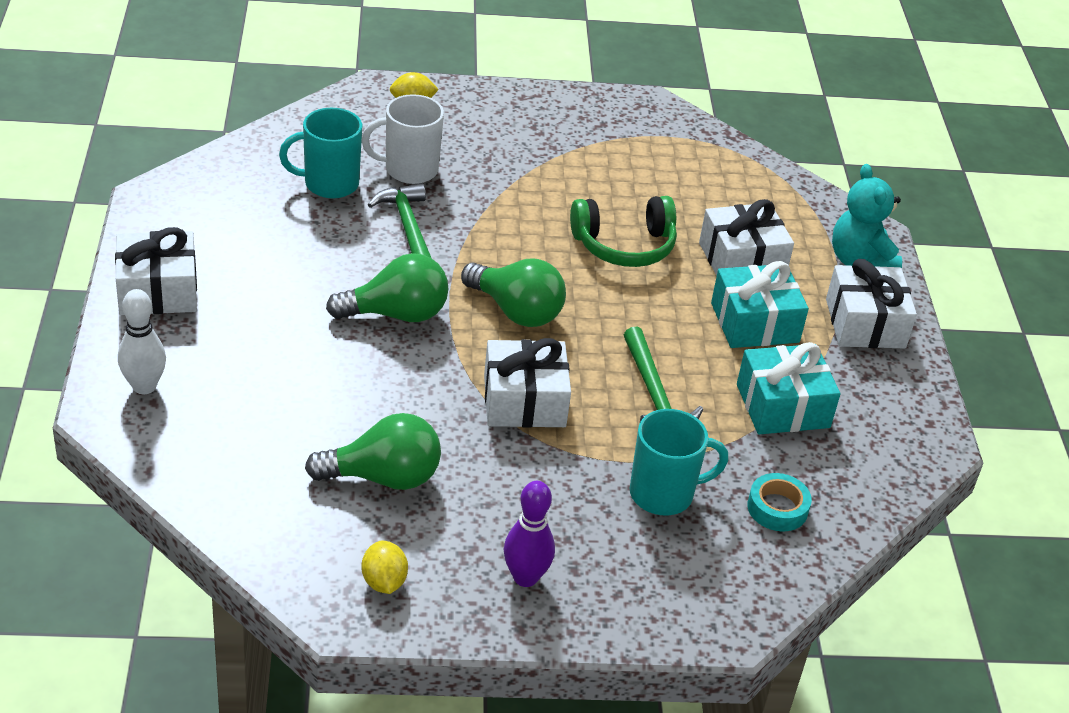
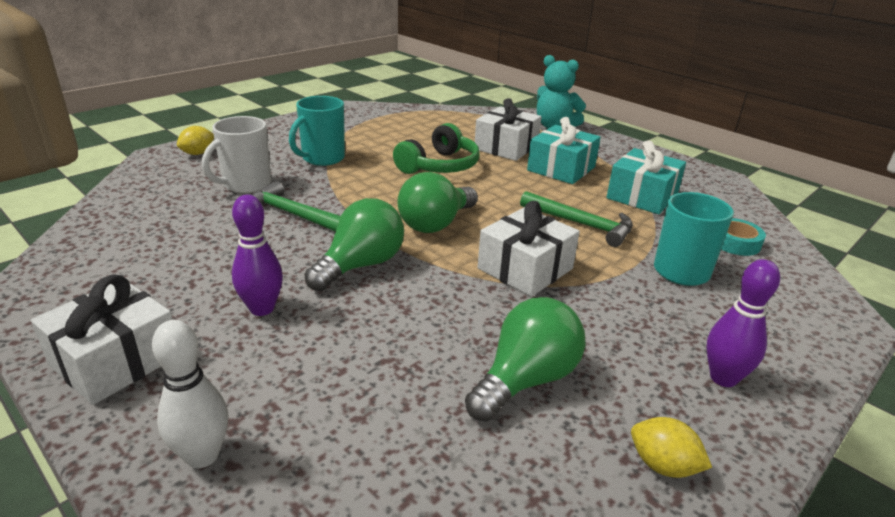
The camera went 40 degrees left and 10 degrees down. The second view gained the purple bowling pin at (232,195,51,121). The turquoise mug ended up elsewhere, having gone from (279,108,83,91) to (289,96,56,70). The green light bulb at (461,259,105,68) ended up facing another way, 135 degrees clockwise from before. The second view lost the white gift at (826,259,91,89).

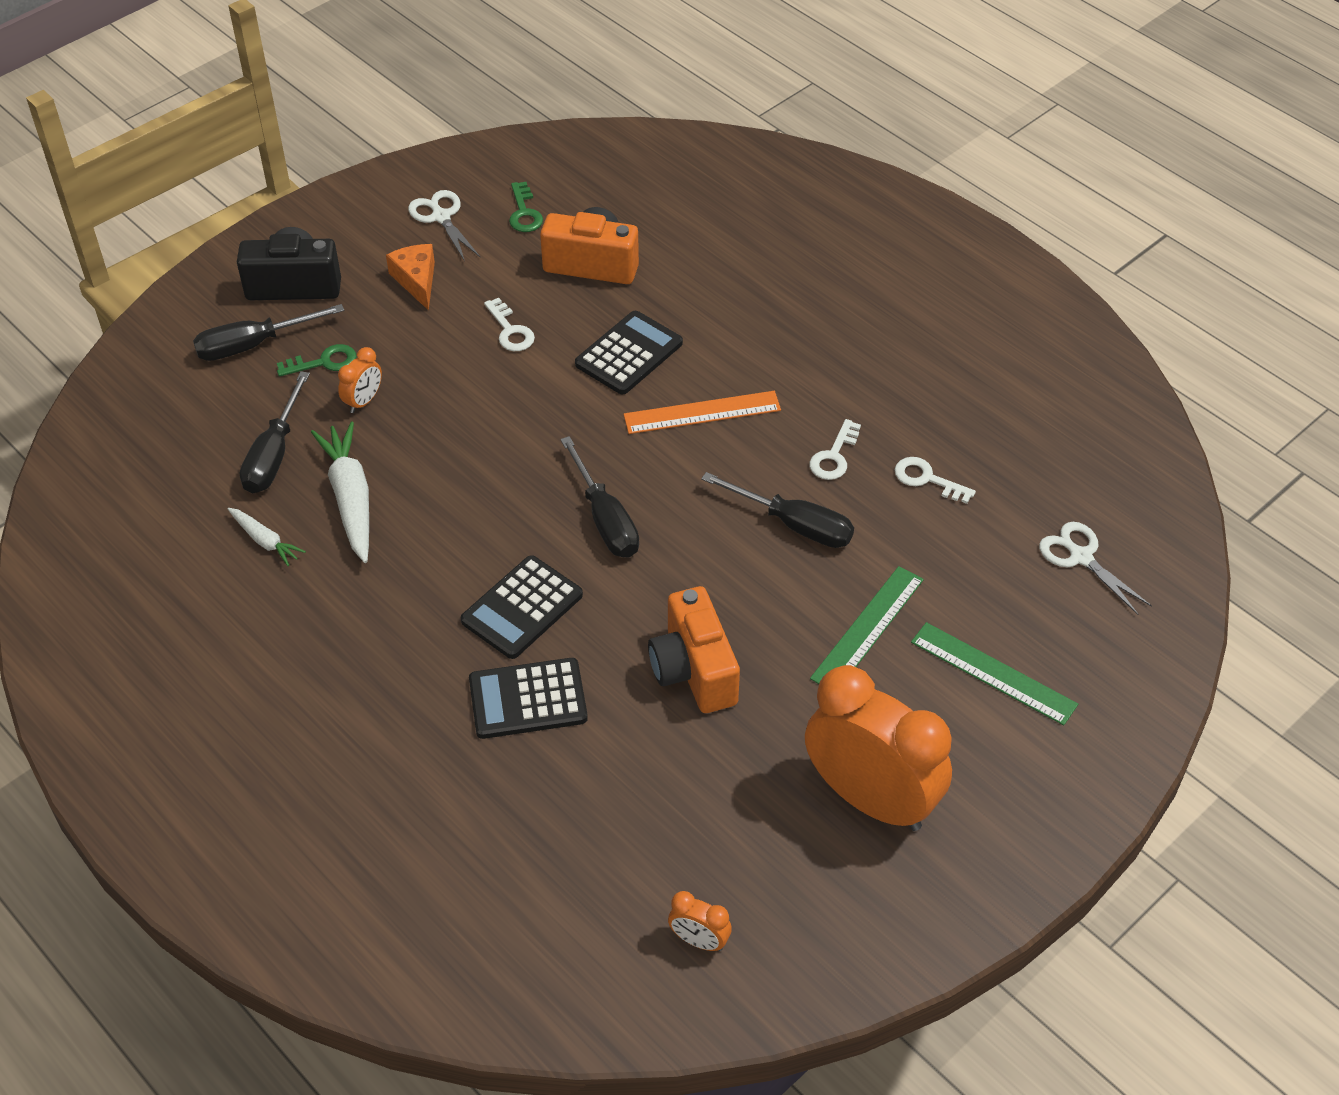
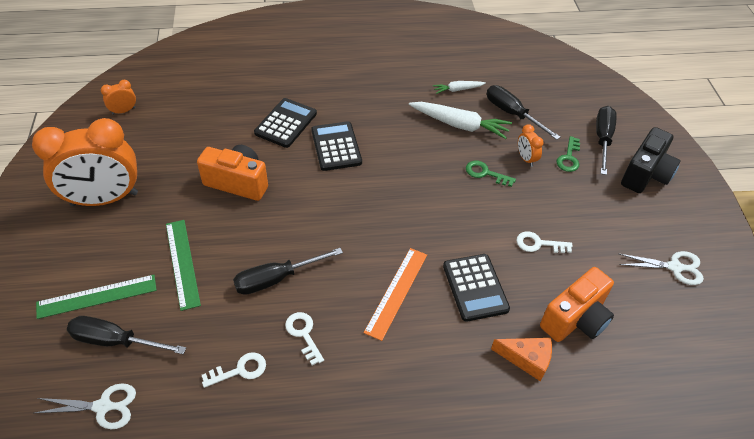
The camera went 125 degrees right and 0 degrees up. The black screwdriver ended up elsewhere, having gone from (560,436,79,122) to (67,316,119,38). The green key ended up elsewhere, having gone from (509,182,34,50) to (466,160,50,27). The orange cheese ended up elsewhere, having gone from (386,244,49,67) to (491,338,61,44).

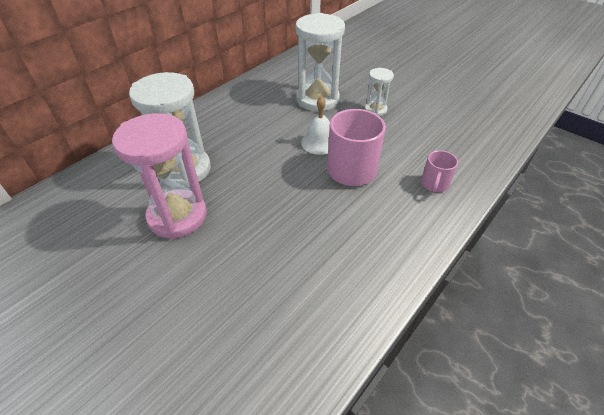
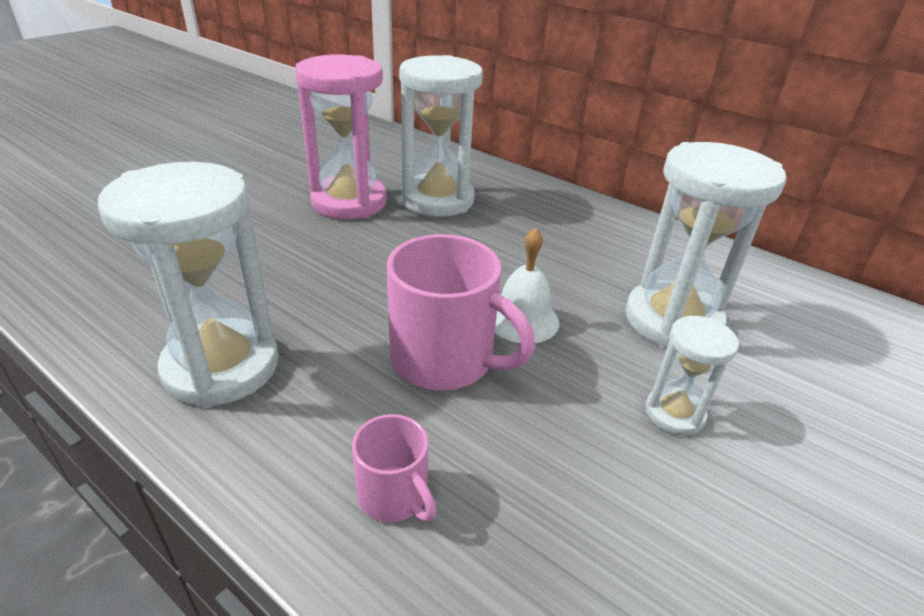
The camera went 85 degrees right and 10 degrees down. The second view gained the white hourglass at (98,162,181,246). The pink mug at (421,150,37,43) ended up facing another way, 150 degrees counterclockwise from before.

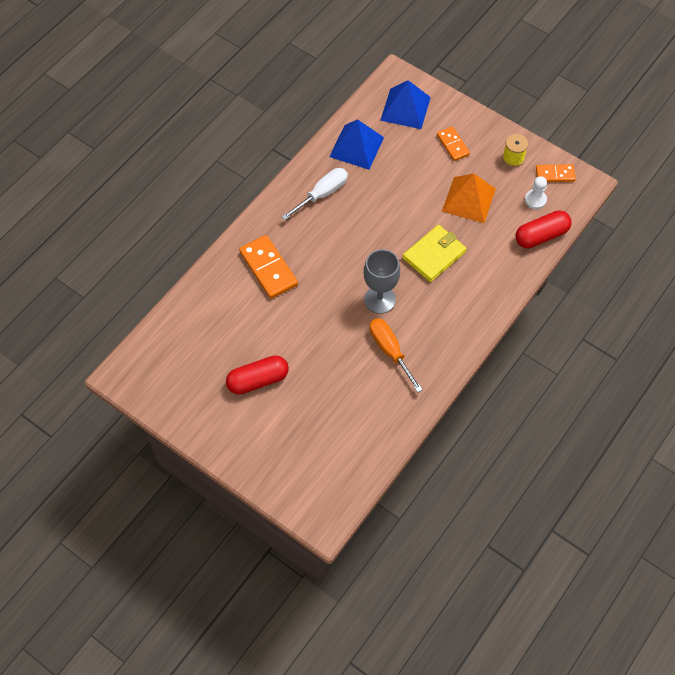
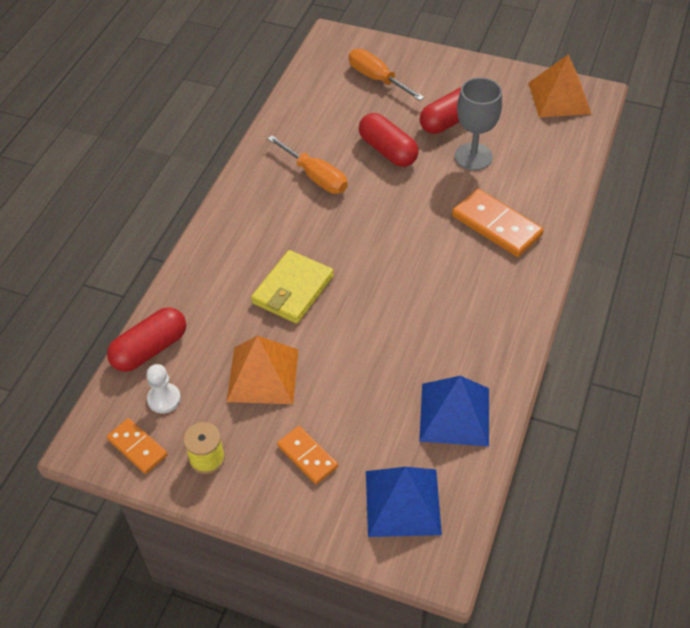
The camera went 165 degrees right and 10 degrees down. The orange domino at (536,164,40,18) ended up facing another way, 60 degrees clockwise from before. The second view gained the orange screwdriver at (349,49,75,52). The second view gained the red capsule at (359,113,60,54). The grey goblet ended up elsewhere, having gone from (364,249,36,65) to (455,77,47,93). The second view gained the orange pyramid at (529,54,63,64). The second view lost the white screwdriver at (281,168,67,52).

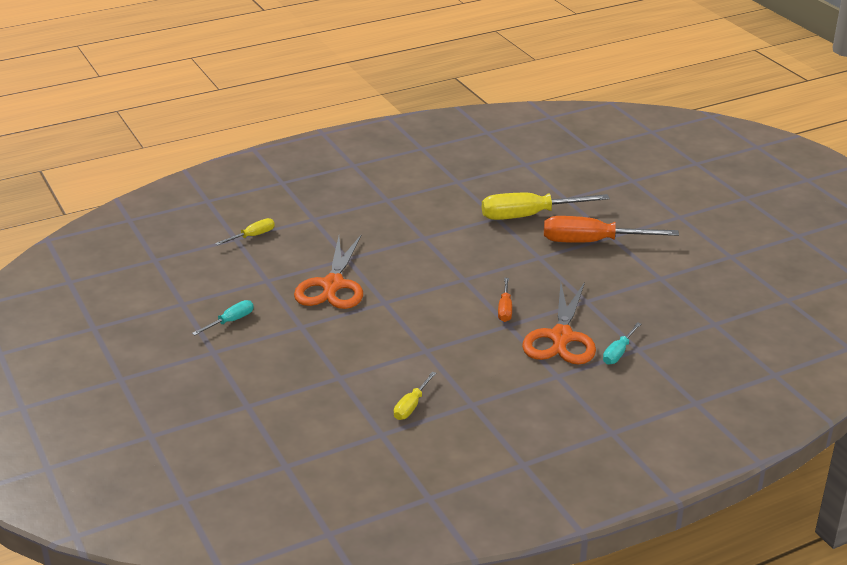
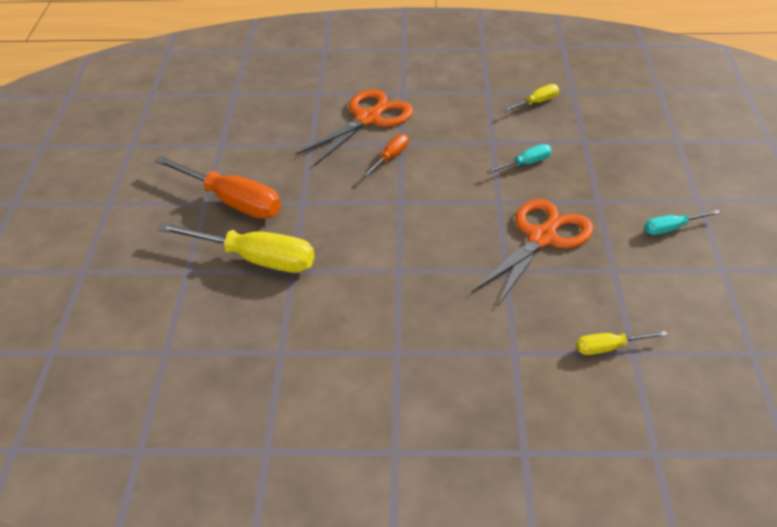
The camera went 150 degrees left and 10 degrees up. The turquoise screwdriver ended up elsewhere, having gone from (603,322,38,42) to (487,144,65,30).

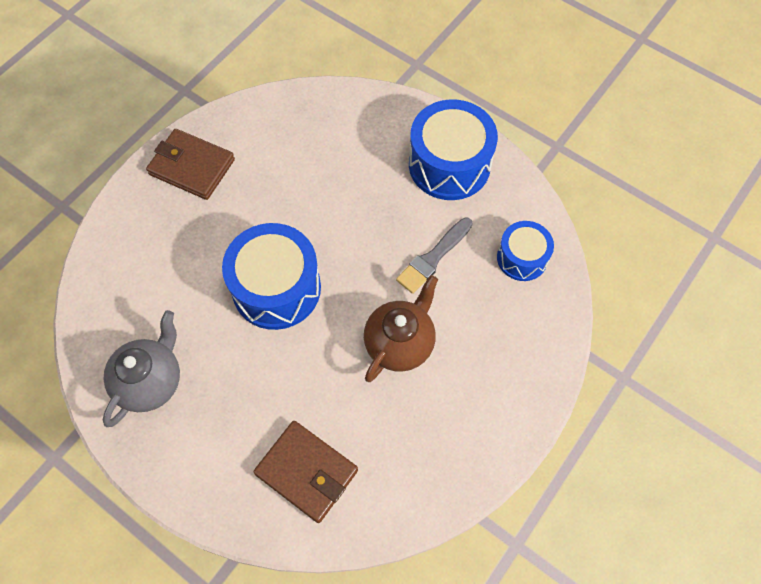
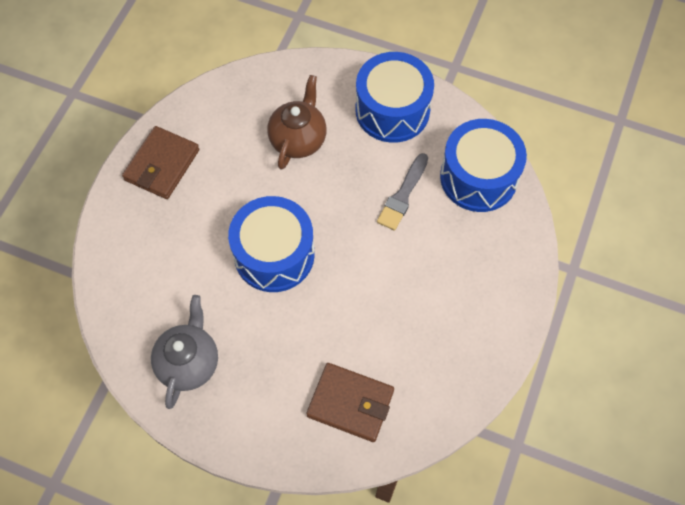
The camera went 15 degrees left and 0 degrees up. The brown wallet at (146,129,89,71) ended up facing another way, 75 degrees counterclockwise from before. The brown teapot ended up elsewhere, having gone from (364,275,74,107) to (267,75,60,95). The size of the blue drum at (497,221,57,60) changed by a factor of 1.72.

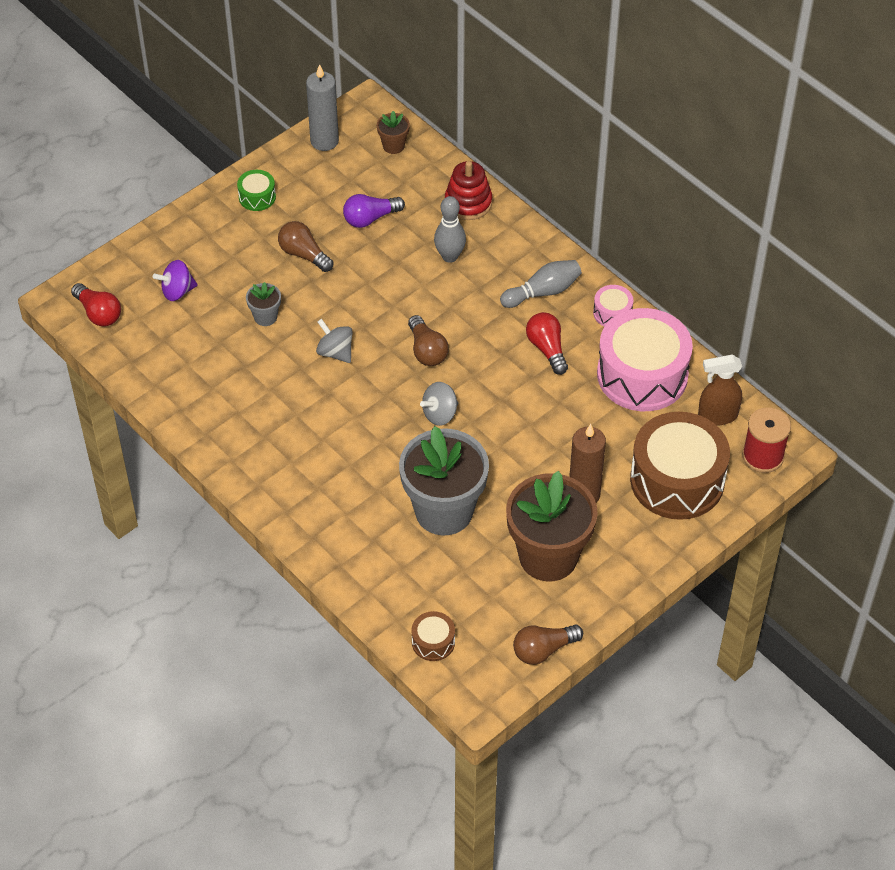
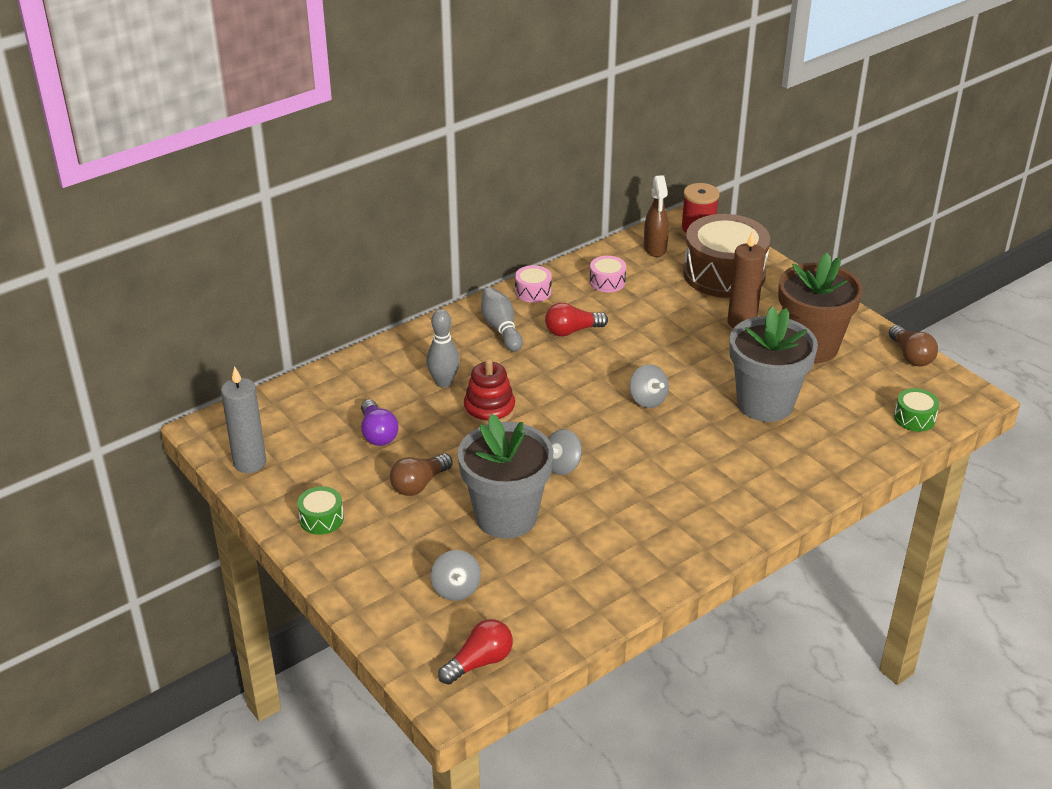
The camera went 85 degrees left and 15 degrees down. What was the purple spinning top at (153,260,45,41) turned into the grey spinning top at (431,550,50,51). The size of the grey flower pot at (246,282,35,44) changed by a factor of 2.34. The red stacking toy ended up elsewhere, having gone from (445,161,47,59) to (464,358,51,67). The size of the pink drum at (597,308,96,103) changed by a factor of 0.44. What was the brown drum at (411,611,44,50) turned into the green drum at (894,388,45,43). The second view lost the brown flower pot at (377,111,33,43). The second view lost the brown light bulb at (408,315,41,51).

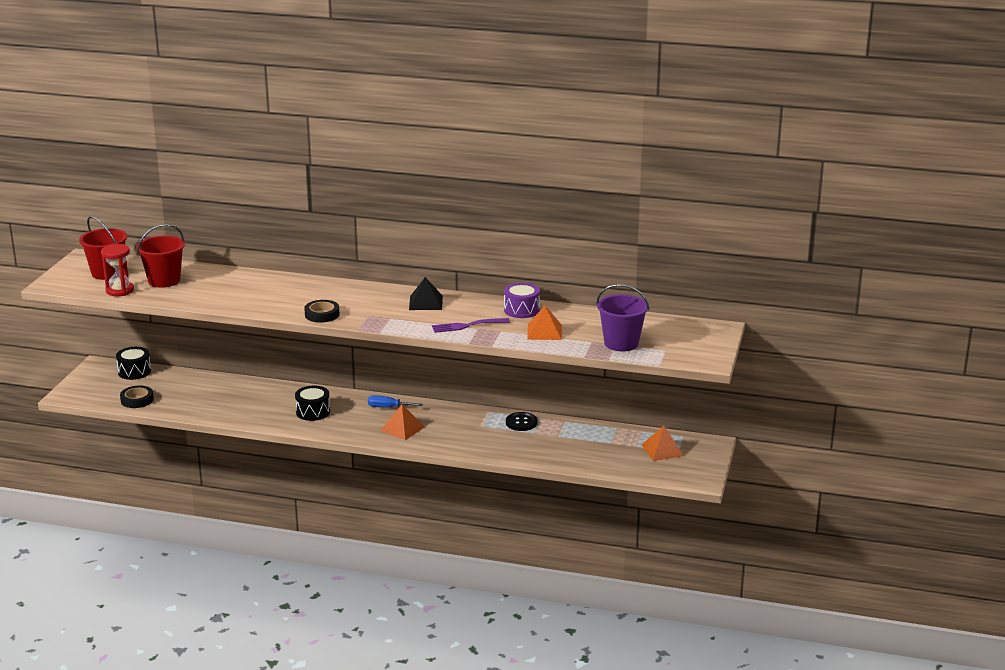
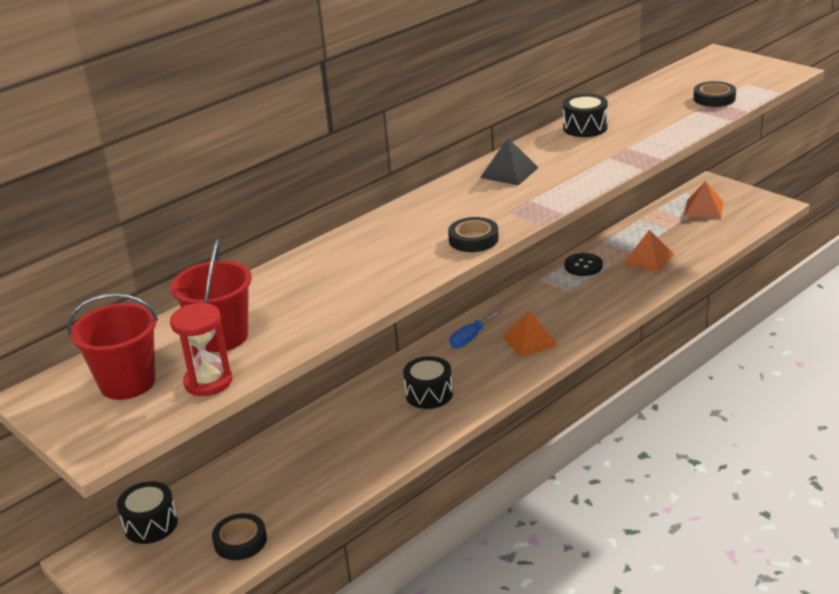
The camera went 55 degrees left and 5 degrees up. What was the purple drum at (504,283,36,35) turned into the black drum at (563,94,45,43). The orange pyramid ended up elsewhere, having gone from (527,306,35,34) to (623,230,51,42). Where the purple bucket stood at (596,284,53,67), the black tape came to stand at (693,81,43,26). The second view lost the purple fork at (432,318,78,15).

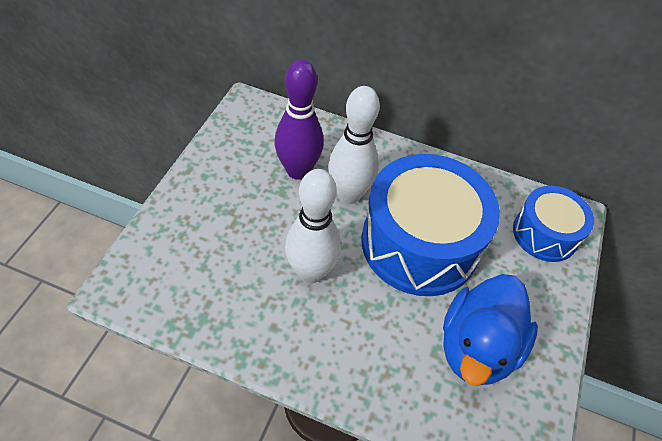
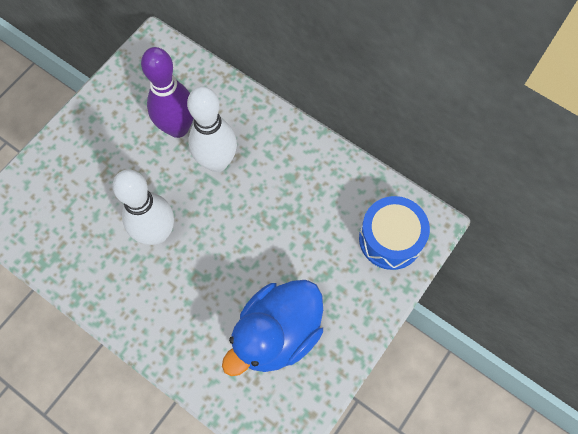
The camera went 20 degrees right and 15 degrees up. The second view lost the blue drum at (361,154,139,142).

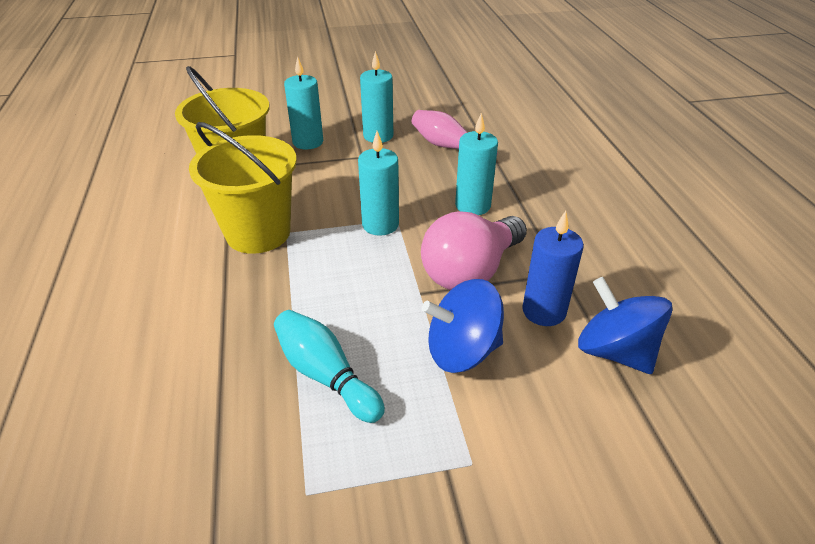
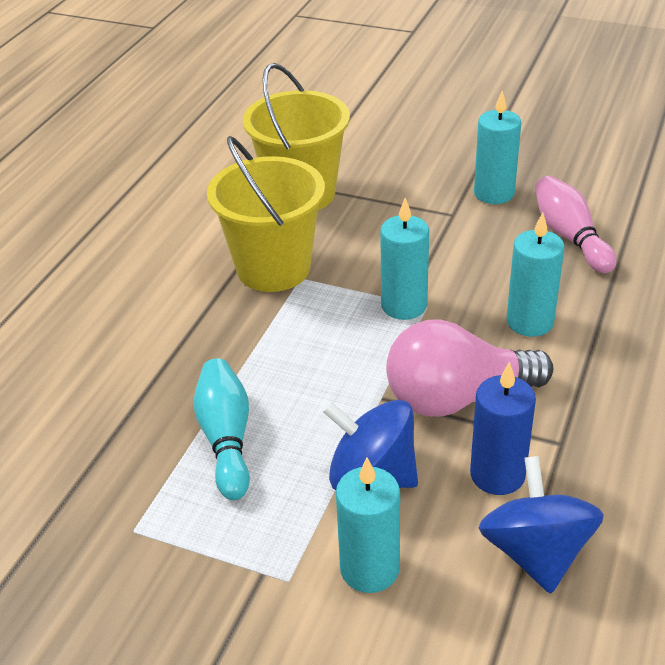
The camera went 35 degrees right and 0 degrees up. The turquoise candle ended up elsewhere, having gone from (284,56,39,94) to (336,458,64,135).

